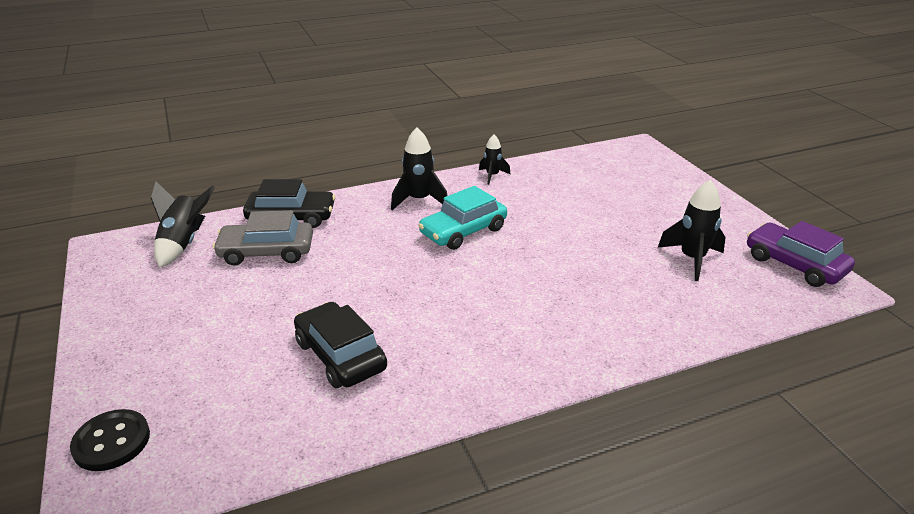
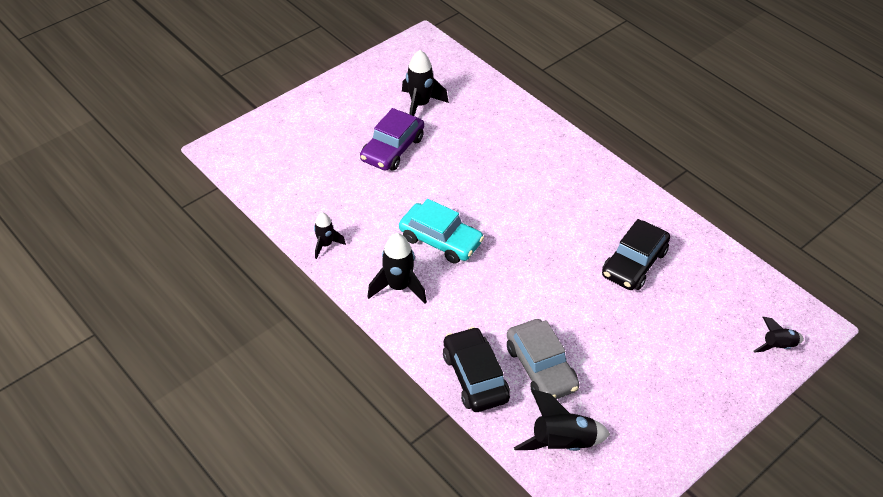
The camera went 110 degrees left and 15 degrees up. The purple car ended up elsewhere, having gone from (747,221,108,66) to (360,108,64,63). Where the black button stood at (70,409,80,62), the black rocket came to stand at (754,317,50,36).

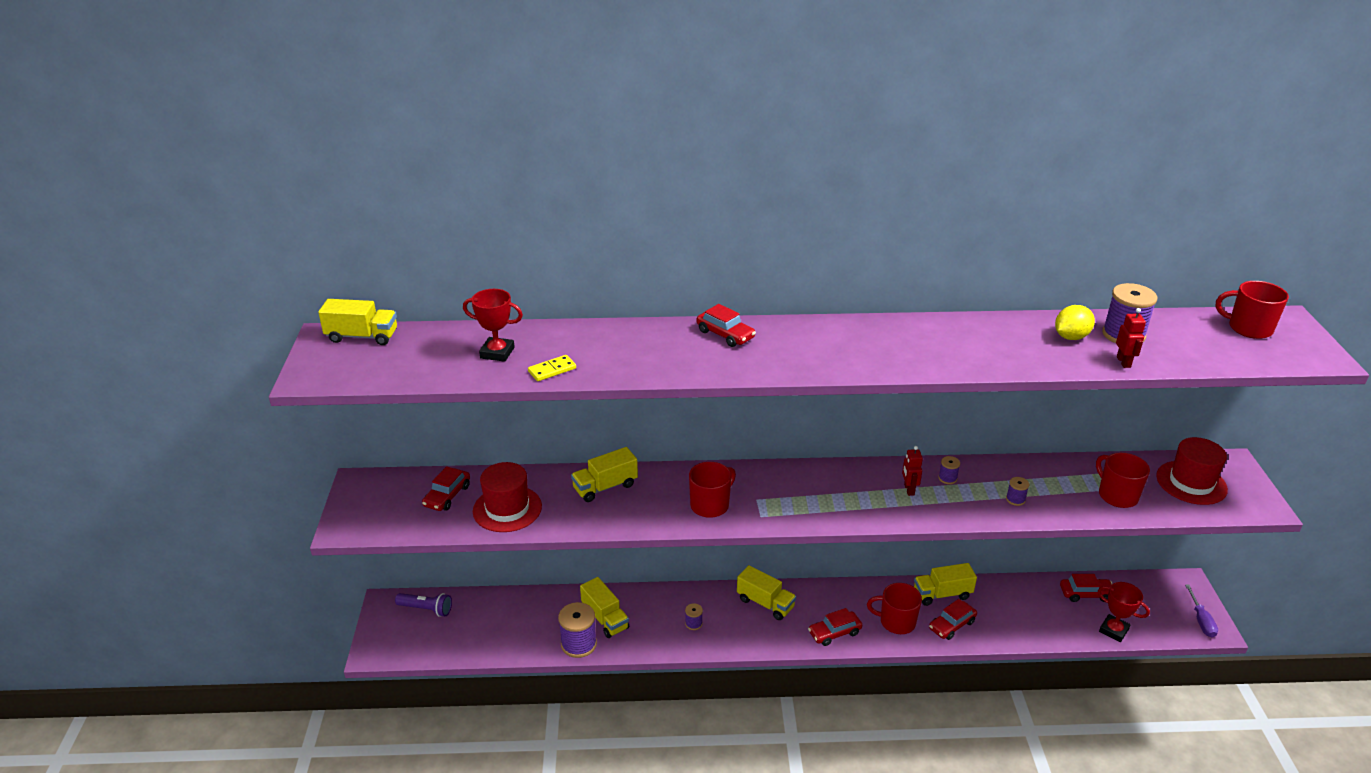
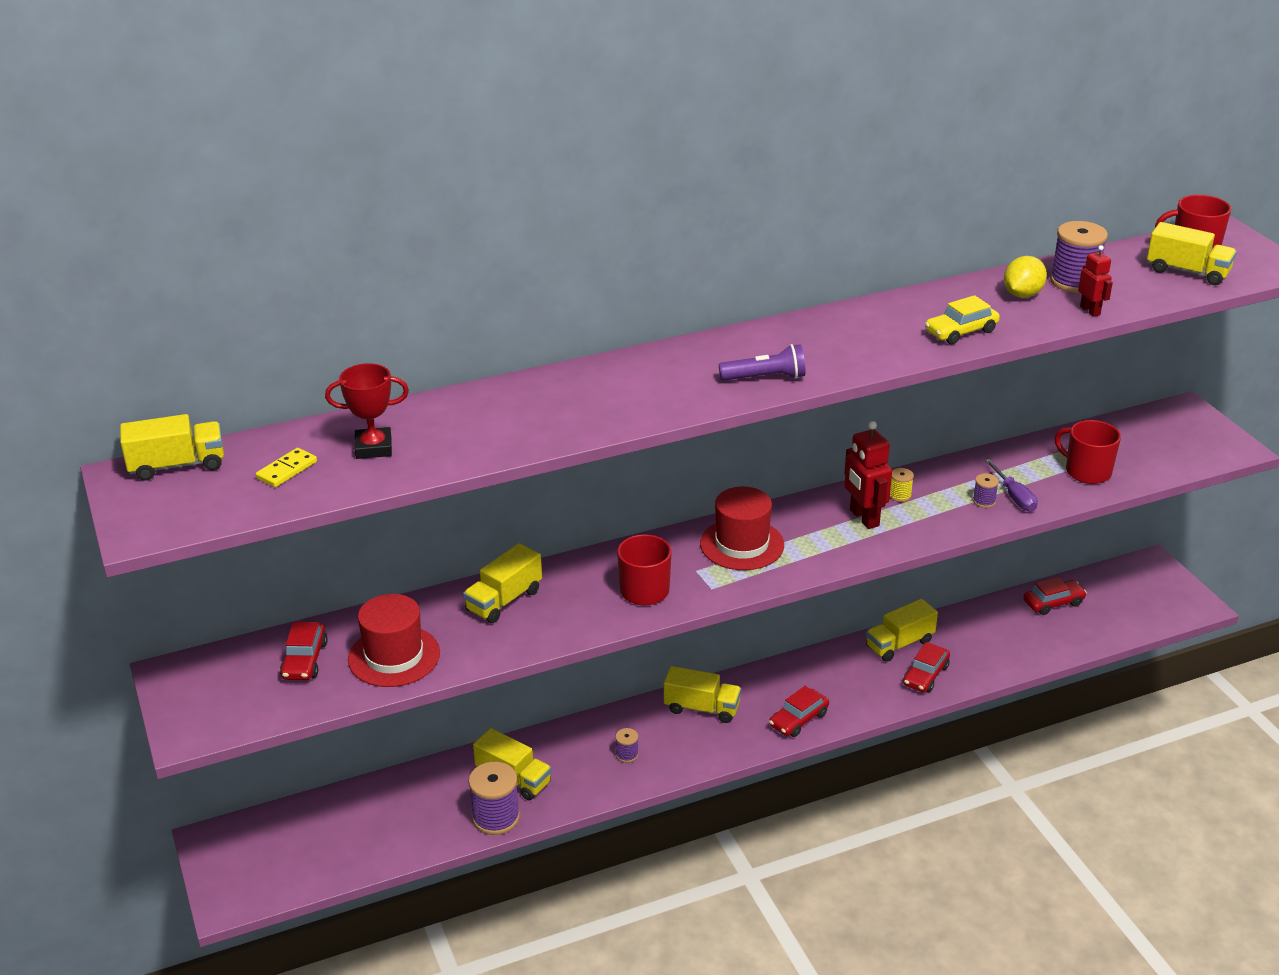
The camera went 20 degrees left and 0 degrees up. The yellow domino ended up elsewhere, having gone from (528,355,48,26) to (256,448,61,39). The red hat ended up elsewhere, having gone from (1156,437,72,68) to (700,487,84,83). The purple flashlight ended up elsewhere, having gone from (395,593,57,24) to (719,344,87,37). The size of the red robot at (902,446,21,50) changed by a factor of 1.68. What was the purple spool at (938,456,22,28) turned into the yellow spool at (890,468,24,34). The second view gained the yellow car at (925,295,75,49). The purple screwdriver ended up elsewhere, having gone from (1185,585,33,53) to (985,459,53,53). The second view gained the yellow truck at (1147,222,90,63). The second view lost the red car at (697,304,59,43). The second view lost the red mug at (867,583,55,51). The second view lost the red trophy at (1098,582,52,60).

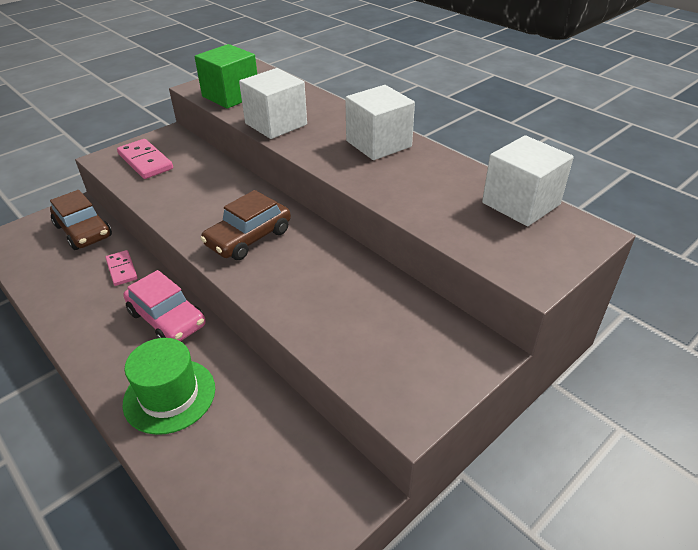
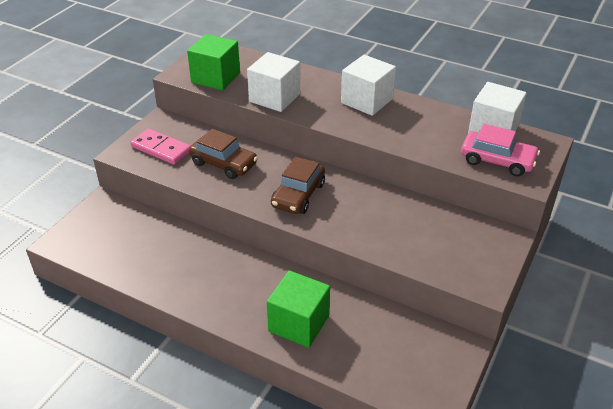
The camera went 20 degrees left and 0 degrees up. The brown car ended up elsewhere, having gone from (50,190,62,60) to (189,129,69,50). Where the green hat stood at (122,338,93,97), the green cube came to stand at (267,270,63,78). The pink car ended up elsewhere, having gone from (124,270,82,71) to (461,124,79,52). The second view lost the pink domino at (105,250,33,36).

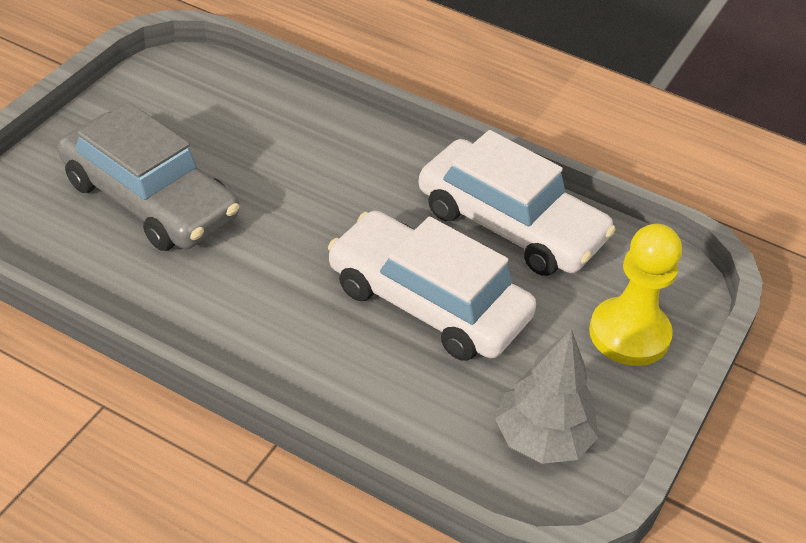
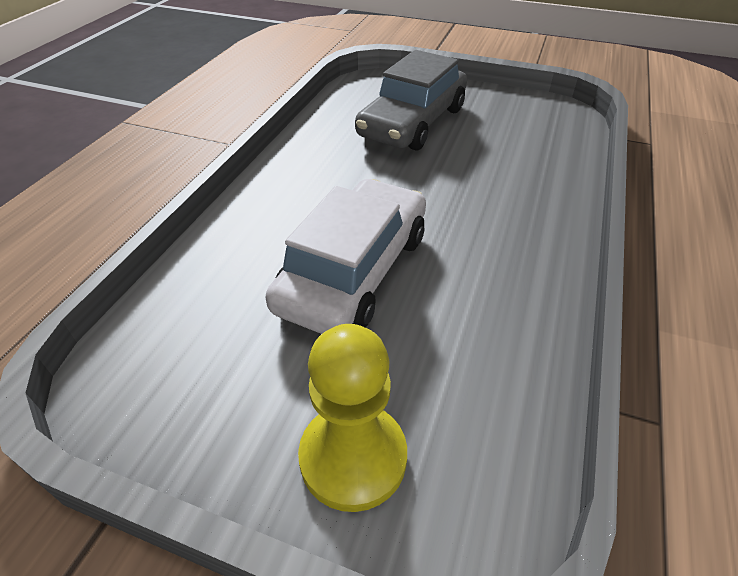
The camera went 85 degrees right and 0 degrees up. The second view lost the white car at (418,130,198,146). The second view lost the grey tree at (495,329,104,135).

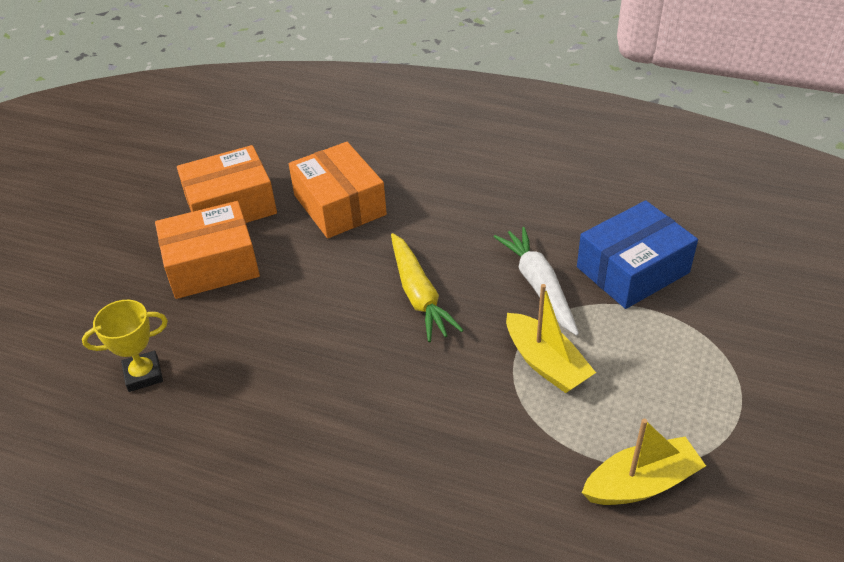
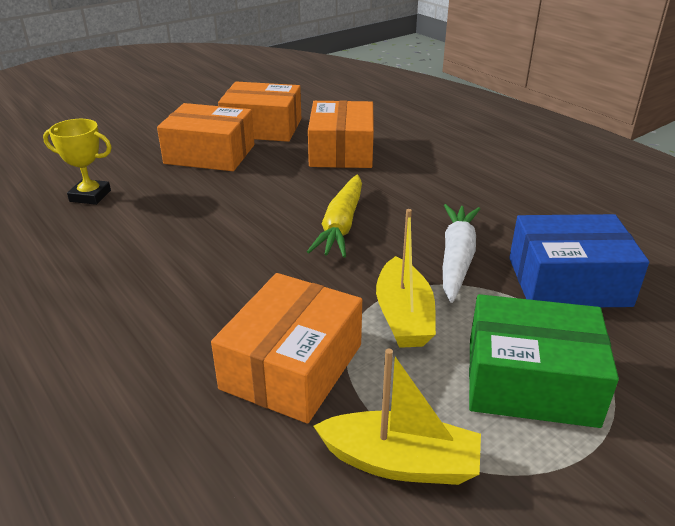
The camera went 30 degrees right and 10 degrees down. The second view gained the orange box at (211,273,151,151). The second view gained the green box at (469,294,150,134).

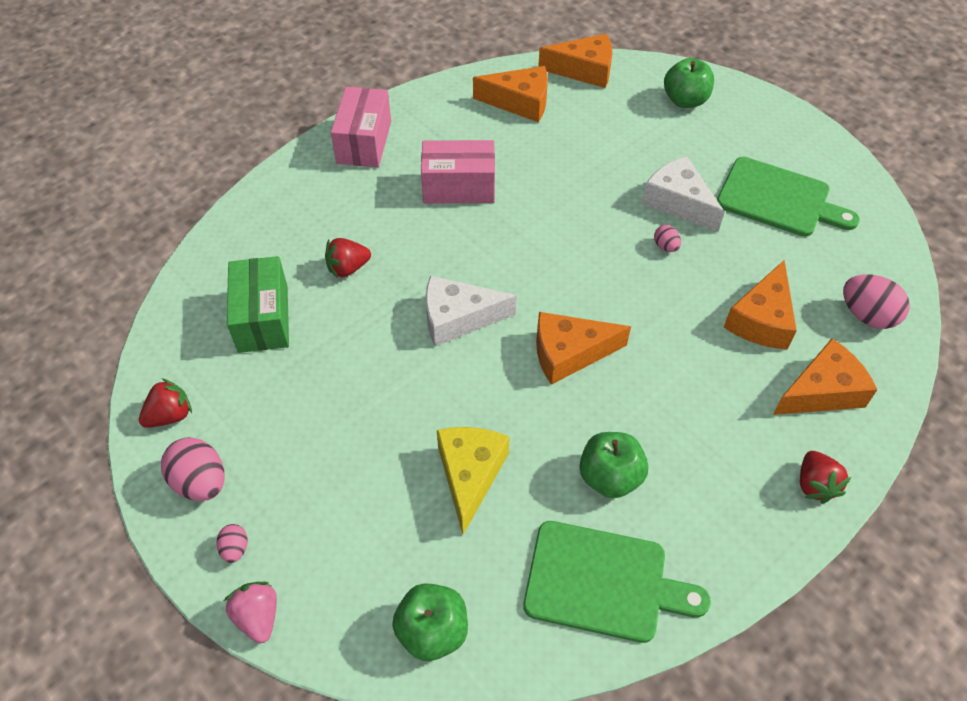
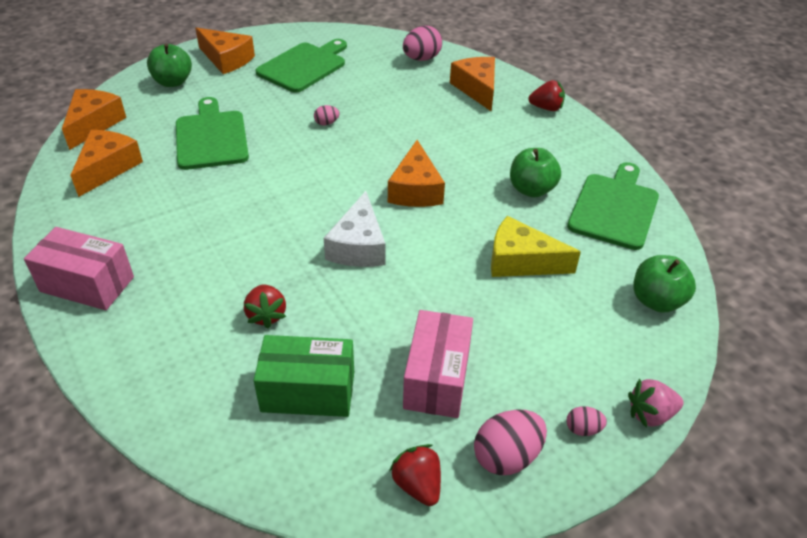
The camera went 80 degrees left and 10 degrees down. The second view gained the green cutting board at (176,97,73,73). The orange cheese ended up elsewhere, having gone from (724,260,73,90) to (195,28,60,46). The pink box ended up elsewhere, having gone from (421,140,74,64) to (403,310,70,108). The second view lost the white cheese at (642,156,83,76).

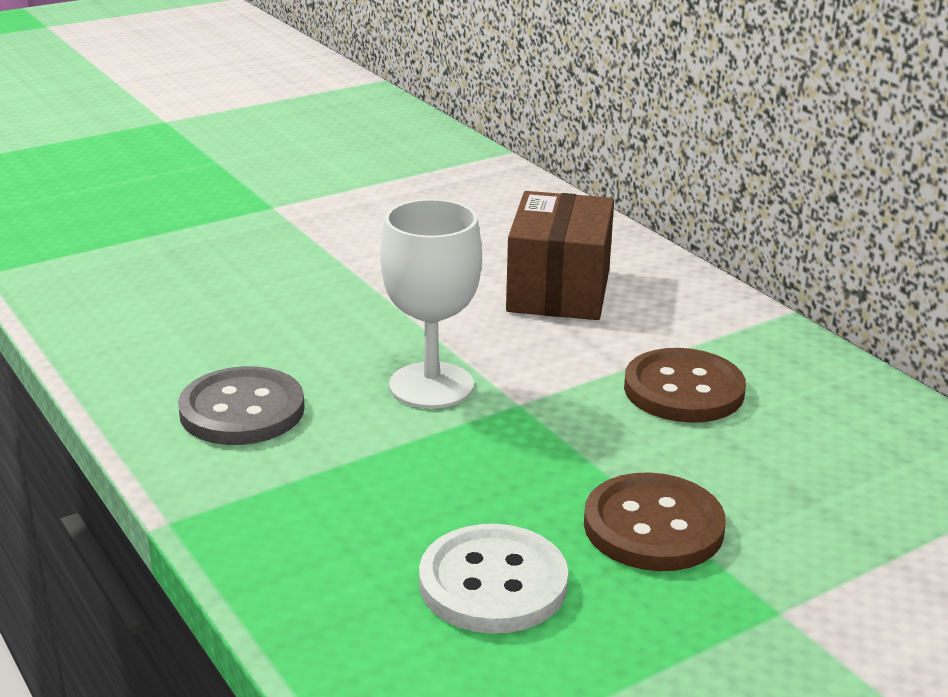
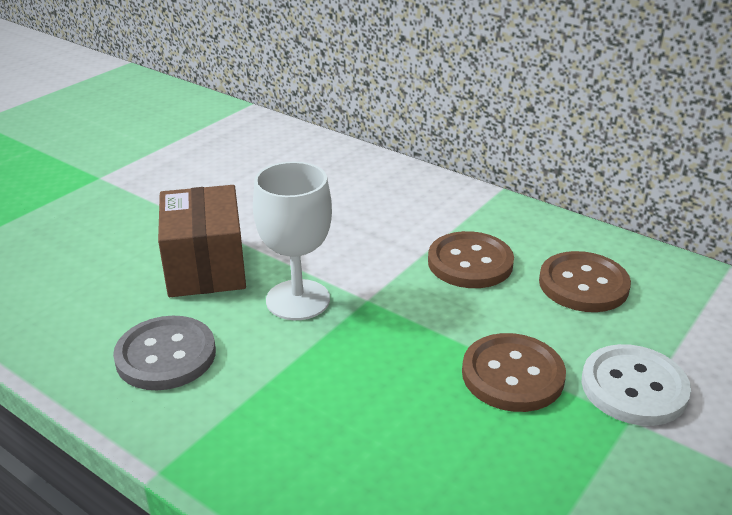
The camera went 20 degrees left and 5 degrees up. The brown box ended up elsewhere, having gone from (506,191,108,129) to (158,185,88,112). The second view gained the brown button at (539,251,92,61). The white button ended up elsewhere, having gone from (419,524,149,110) to (581,344,110,82).

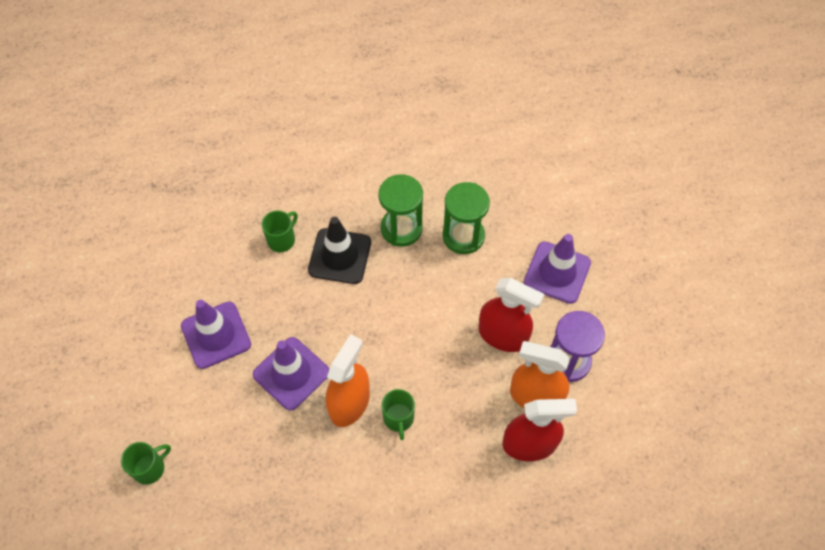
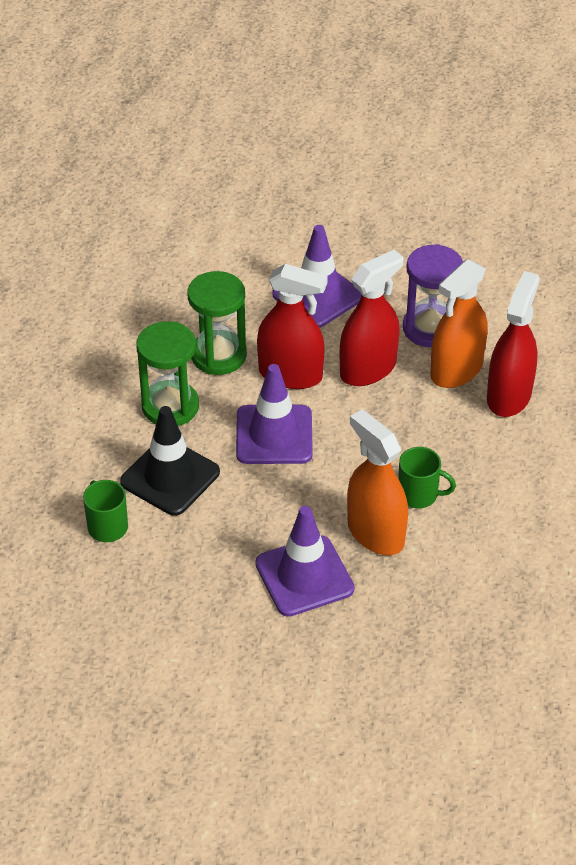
The camera went 65 degrees left and 15 degrees down. The purple traffic cone ended up elsewhere, having gone from (181,300,70,69) to (236,364,77,100). The second view gained the red spray bottle at (257,264,71,125). The second view lost the green mug at (121,442,50,43).

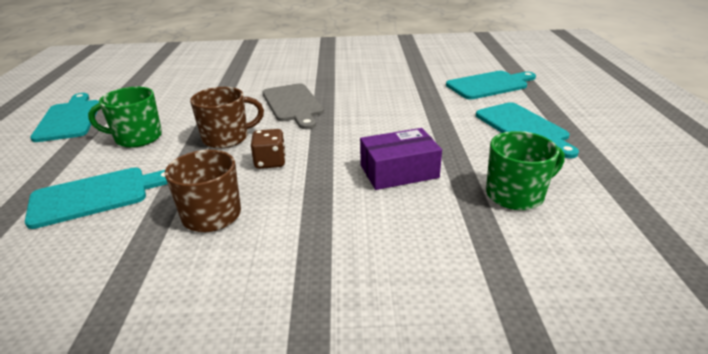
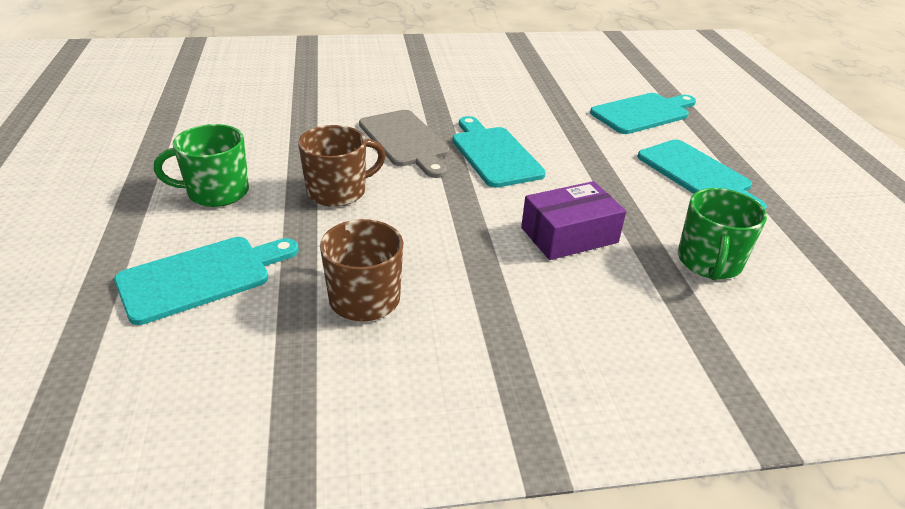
The camera went 10 degrees left and 5 degrees up. The turquoise cutting board ended up elsewhere, having gone from (30,93,69,49) to (452,116,94,72). The green mug at (486,131,79,79) ended up facing another way, 135 degrees clockwise from before. The second view lost the brown dice at (251,129,35,40).

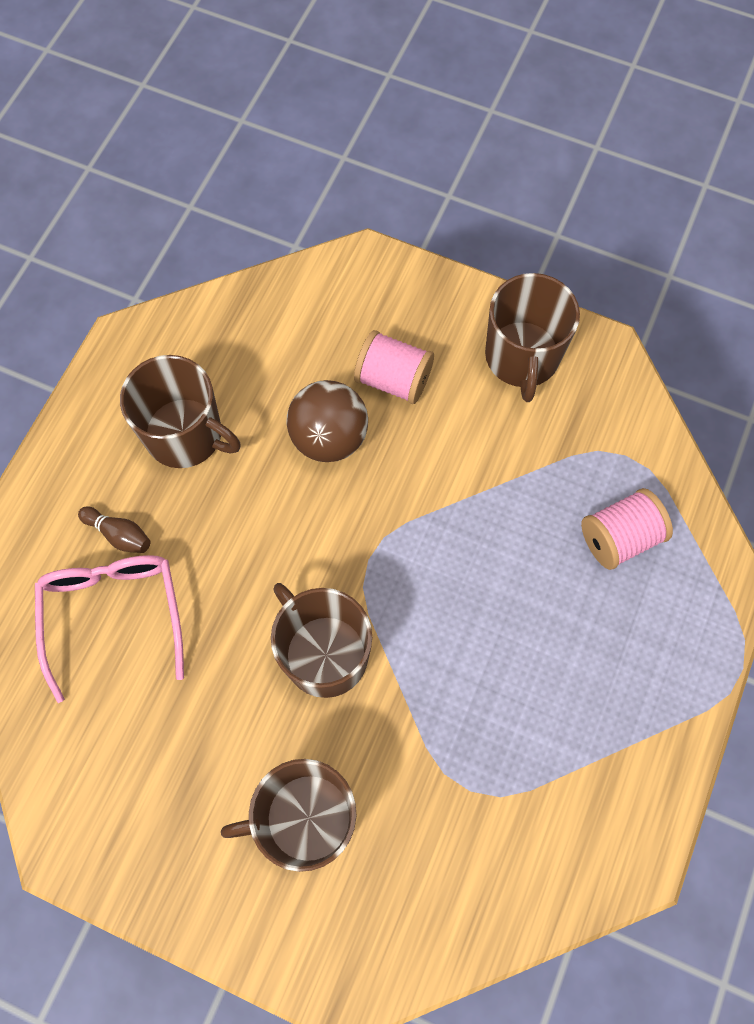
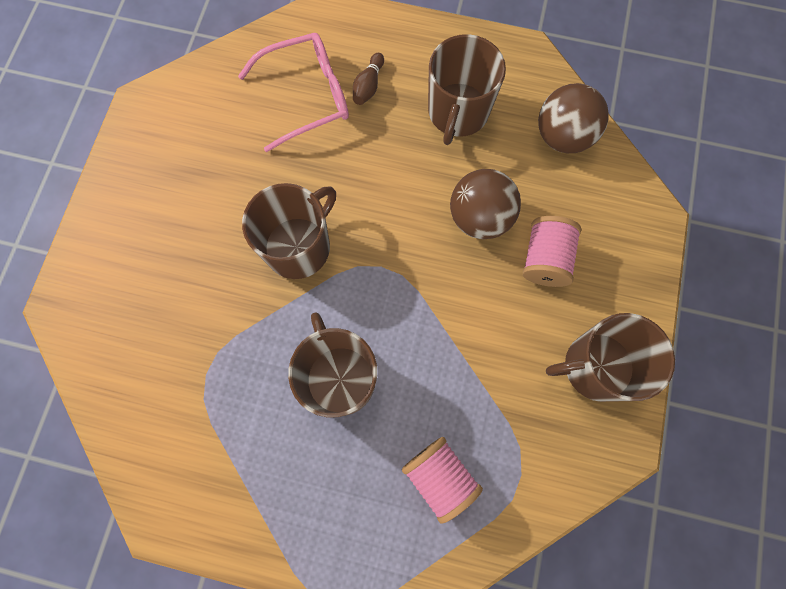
The camera went 80 degrees right and 5 degrees up. The brown mug ended up elsewhere, having gone from (221,759,135,113) to (288,312,89,106). The second view gained the brown ball at (538,83,71,70).

